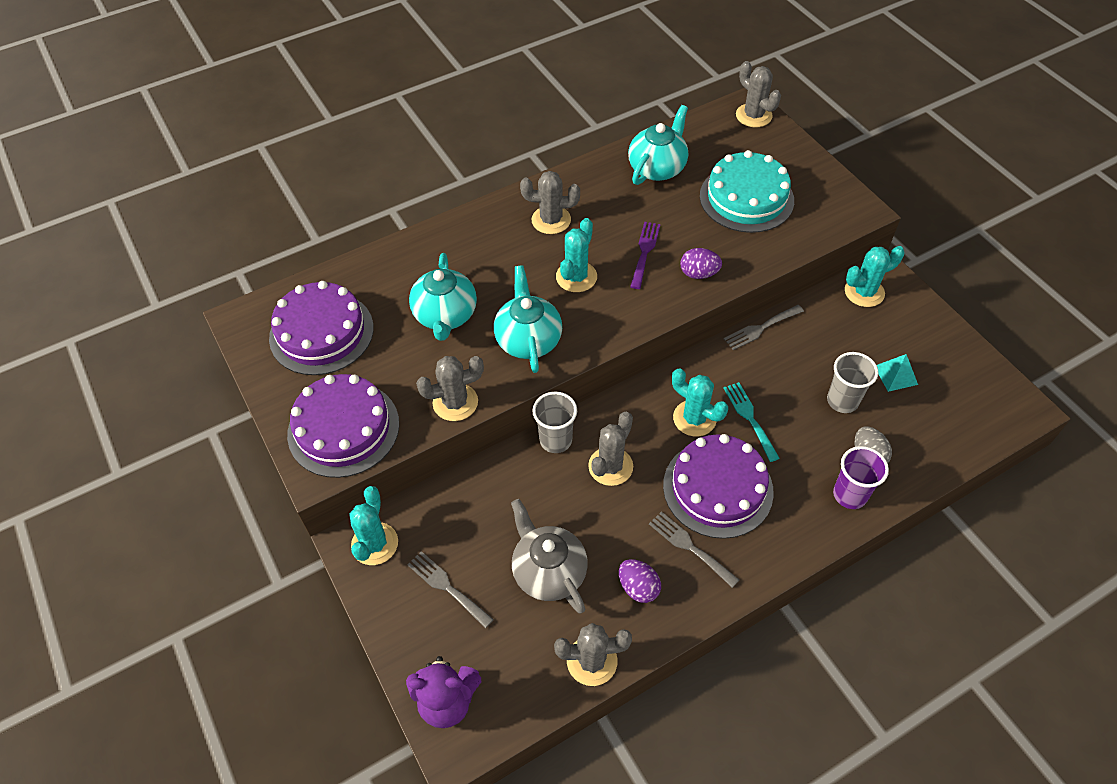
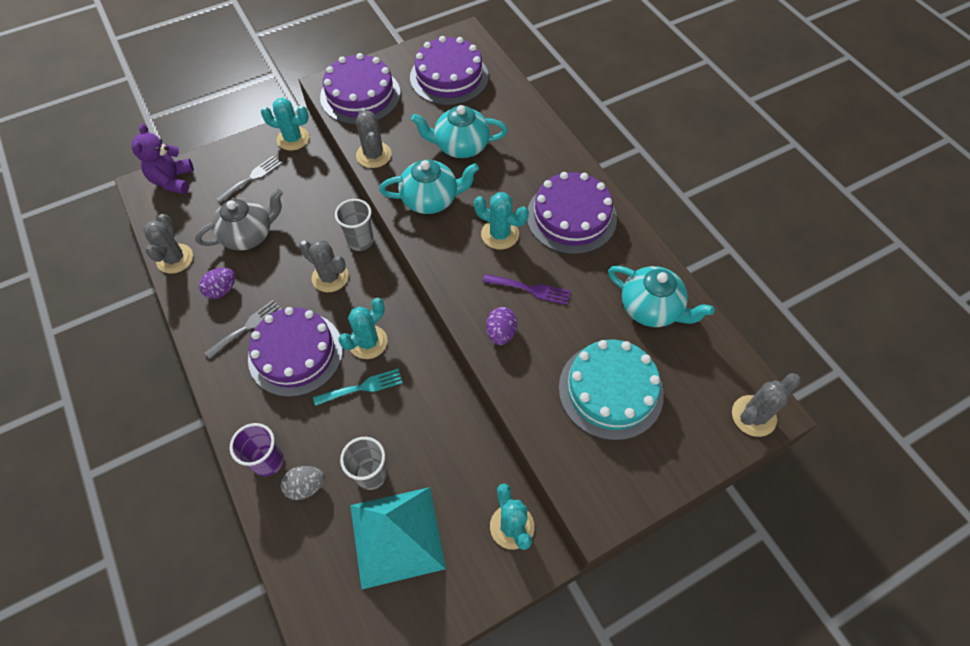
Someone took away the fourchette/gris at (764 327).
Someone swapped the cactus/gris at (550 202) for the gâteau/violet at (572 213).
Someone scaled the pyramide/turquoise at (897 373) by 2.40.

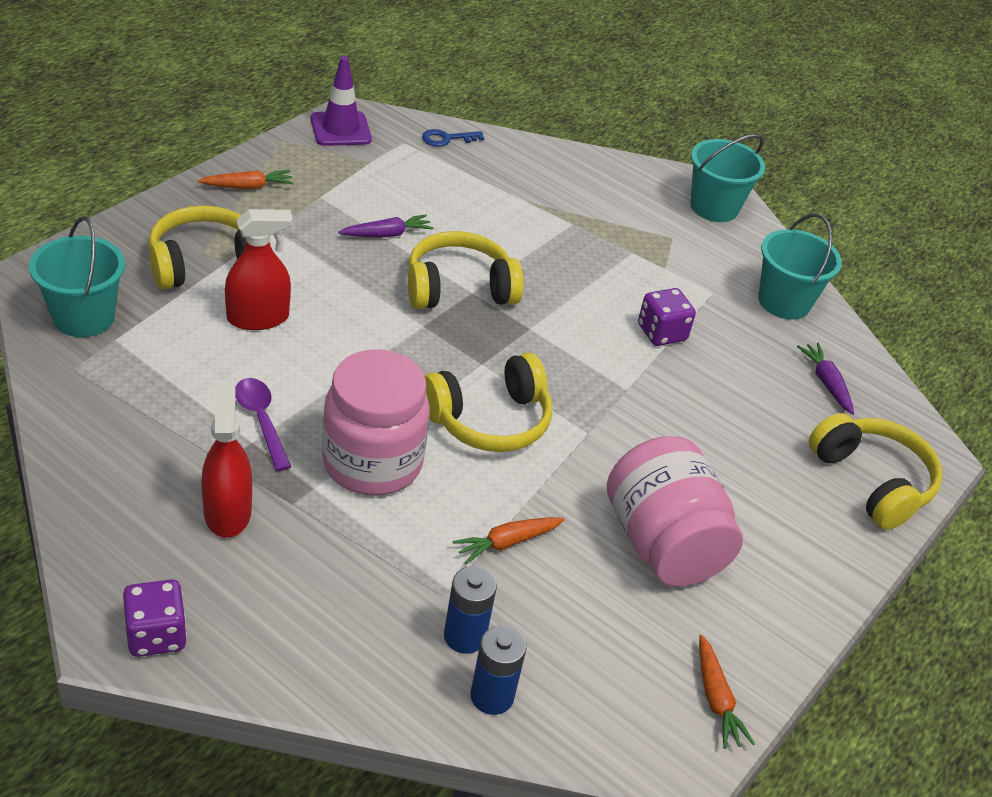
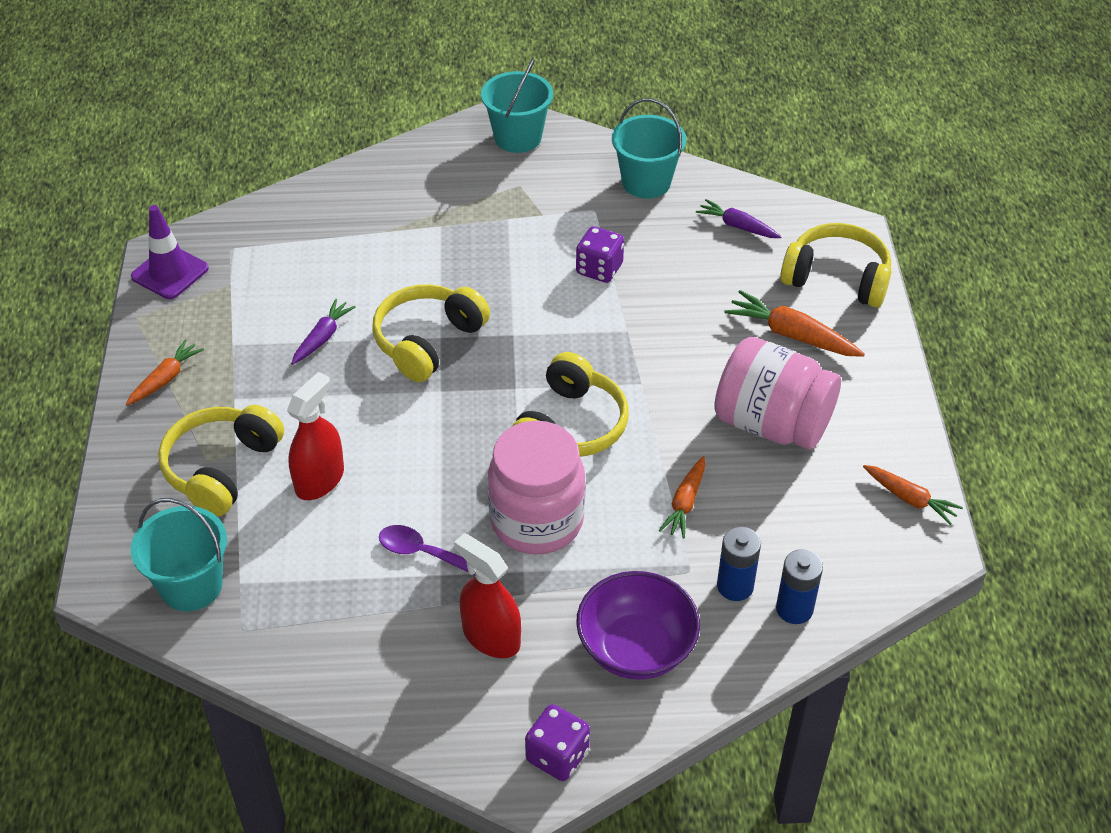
Someone took away the clé/bleu at (453 138).
Someone put down the bol/violet at (638 625).
Someone put down the carotte/orange at (794 323).

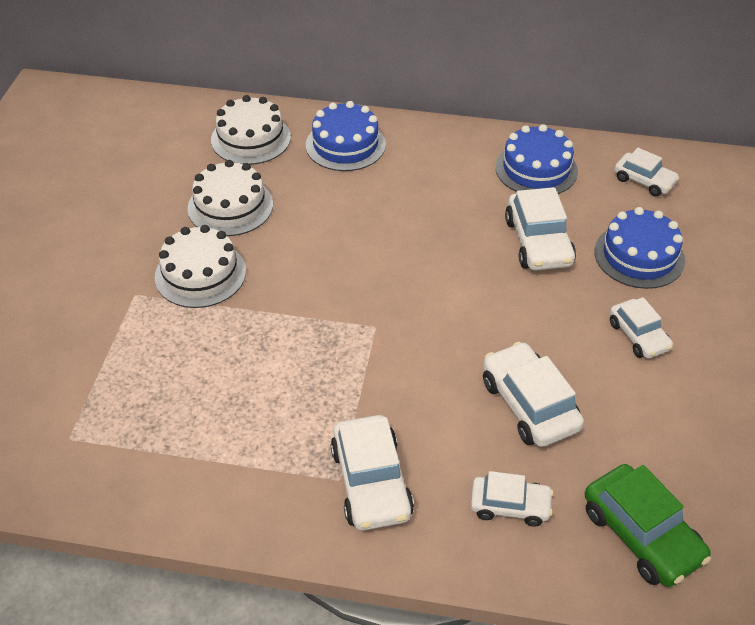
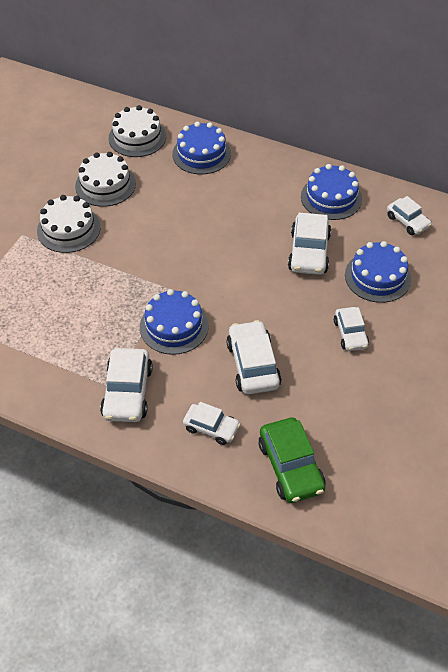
Someone put down the gâteau/bleu at (174 322).

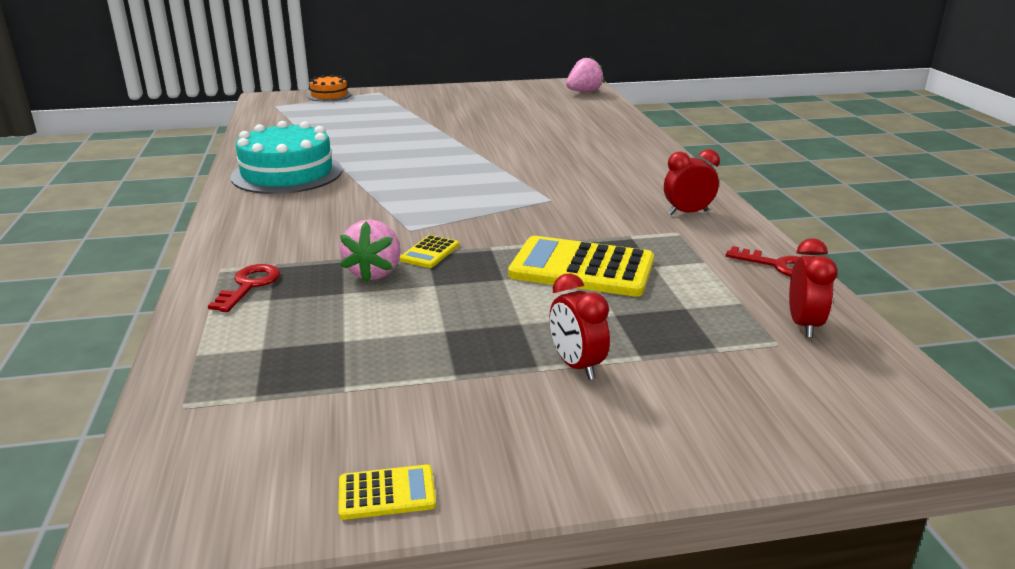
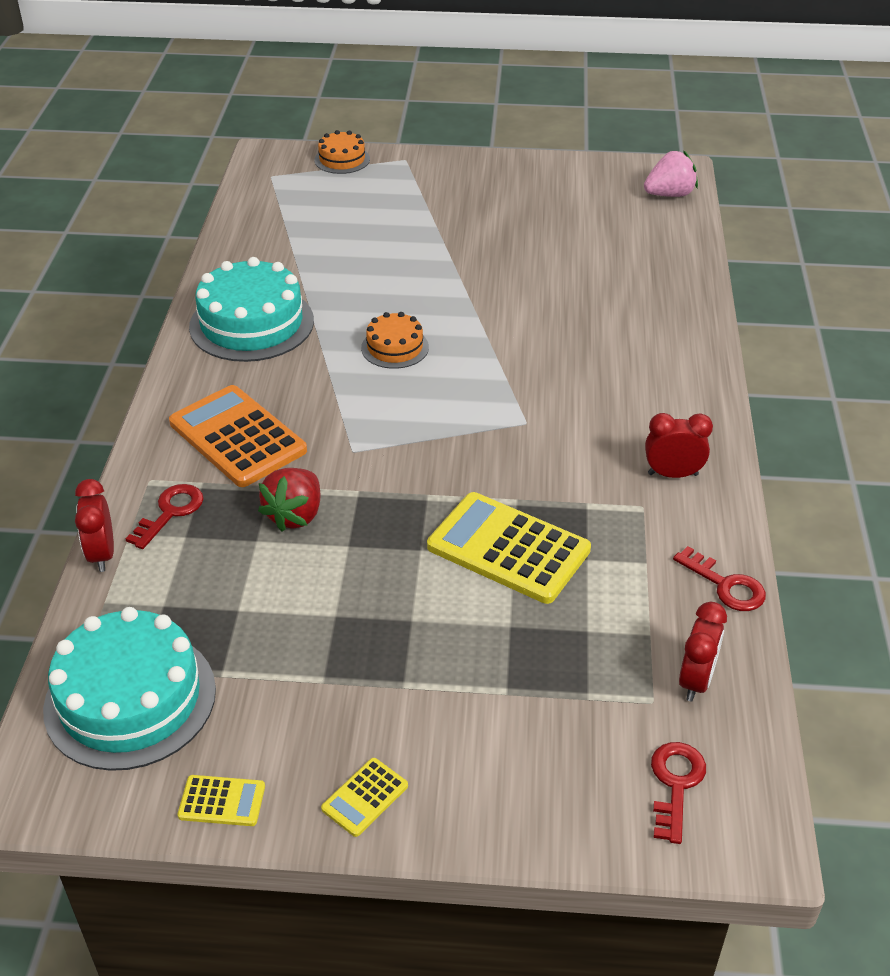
Someone put down the gâteau/turquoise at (129 689).
Someone put down the calculatrice/orange at (238 436).
Someone put down the gâteau/orange at (395 340).
Someone put down the clé/rouge at (678 793).
Someone carried the calculatrice/jaune from (429 251) to (364 797).
Someone carried the réveil/rouge from (579 326) to (94 525).
Someone repainted the fraise/rose at (370 250), which became the fraise/rouge at (289 500).

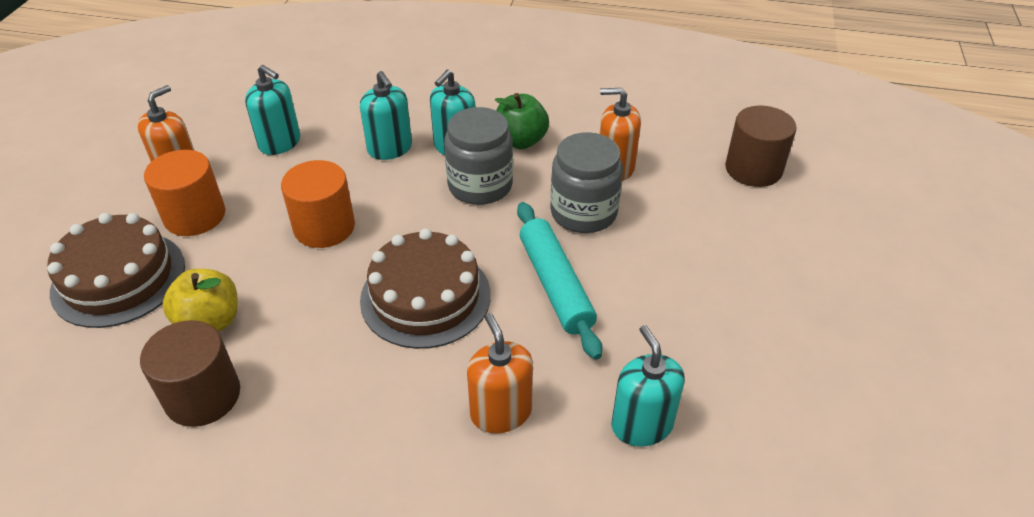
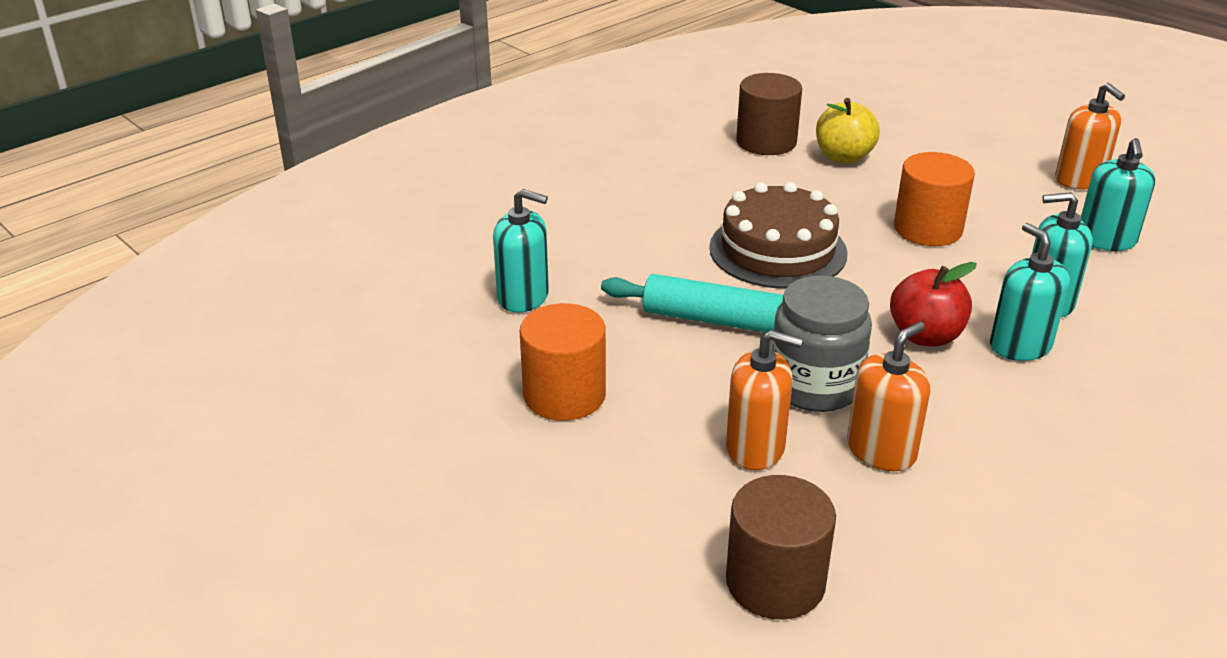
Someone took away the gâteau/marron at (116 270).
Someone took away the pomme/vert at (522 121).
Someone carried the cylindre/orange from (184 193) to (563 362).
Someone carried the distributeur de savon/orange from (500 373) to (764 400).
Someone swapped the bocal/gris at (478 156) for the pomme/rouge at (933 304).
Someone rotated the distributeur de savon/turquoise at (272 110) by 60 degrees counterclockwise.

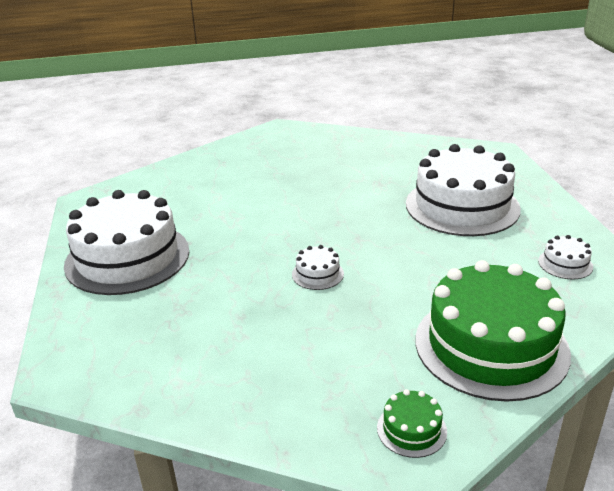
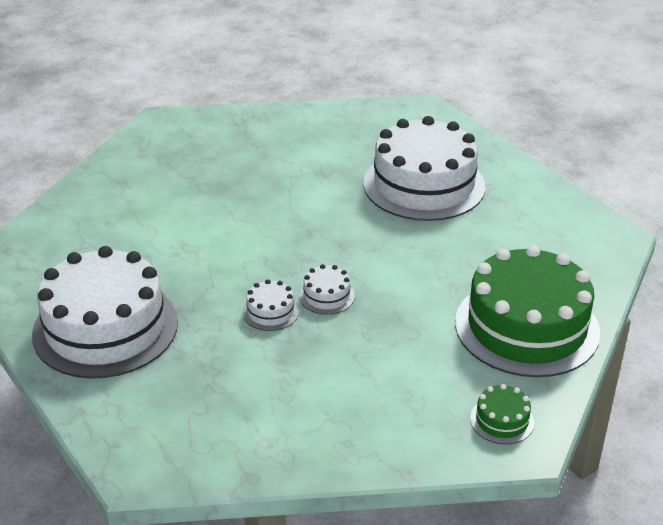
Someone carried the gâteau/blanc from (565 257) to (270 305).

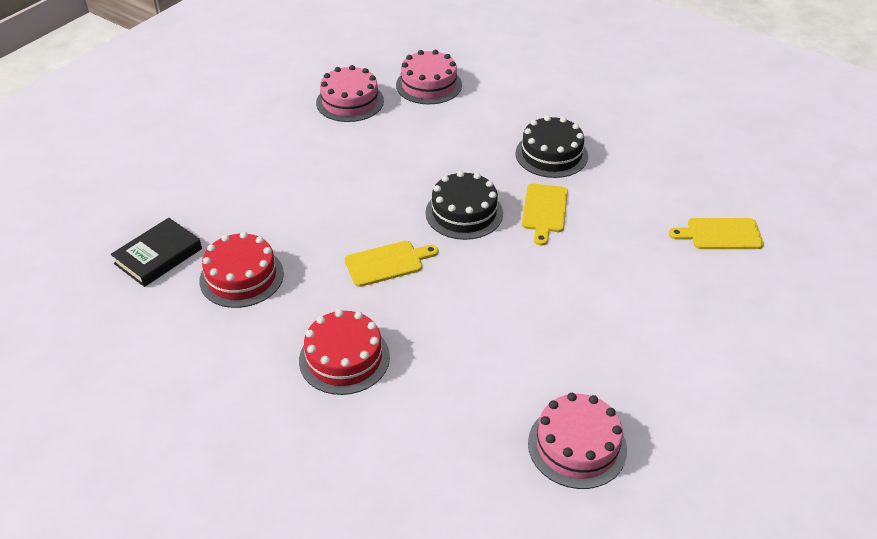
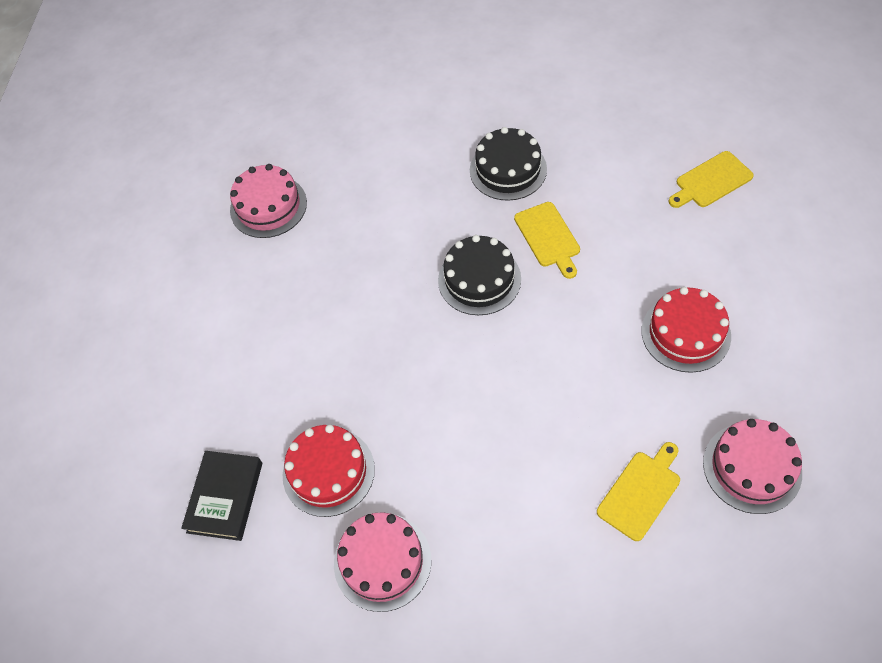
Someone carried the gâteau/rouge from (344 352) to (686 330).
Someone carried the planche à découper/jaune from (391 264) to (638 491).
Someone carried the gâteau/rose from (429 77) to (382 562).

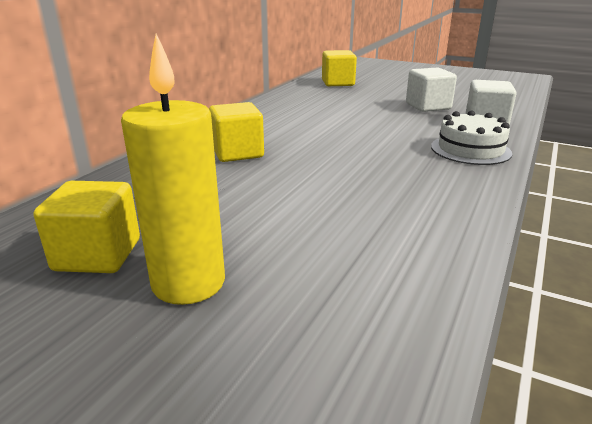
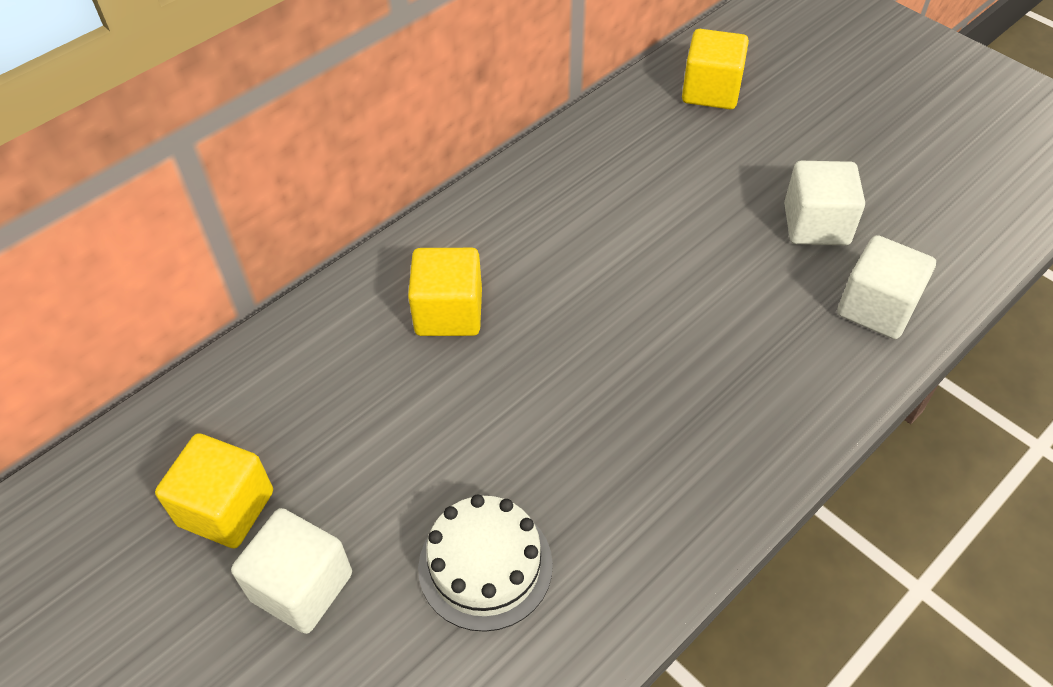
Someone carried the gâteau/blanc from (471 138) to (485 563).
Someone swapped the bougie/jaune at (173 169) for the cube/blanc at (291 571).

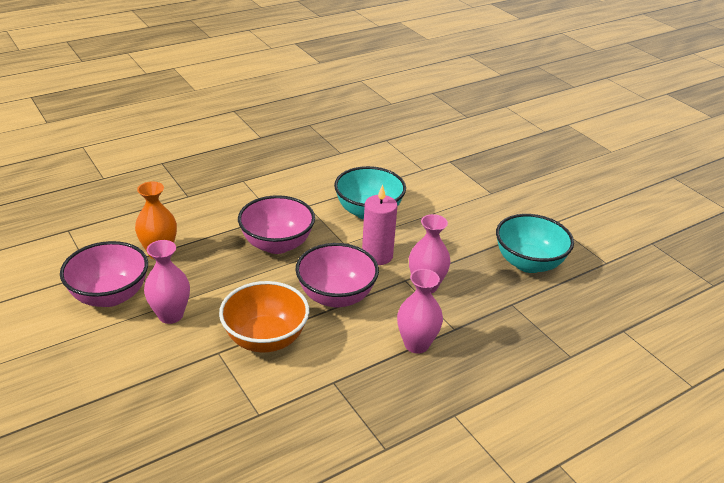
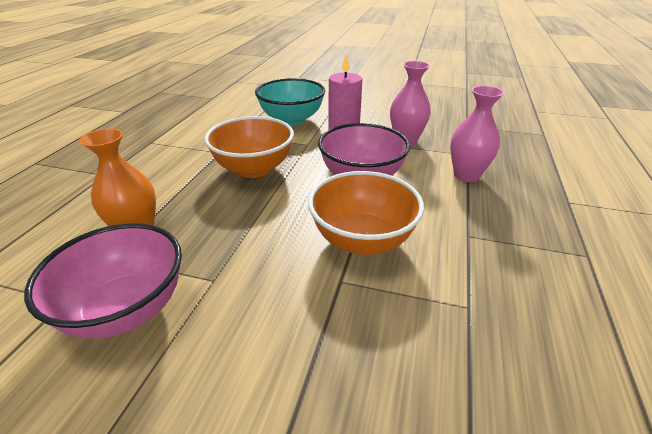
Someone took away the vase/rose at (167 282).
Someone took away the bol/turquoise at (535 243).
Someone repainted the bol/rose at (276 224), which became the bol/orange at (249 147).

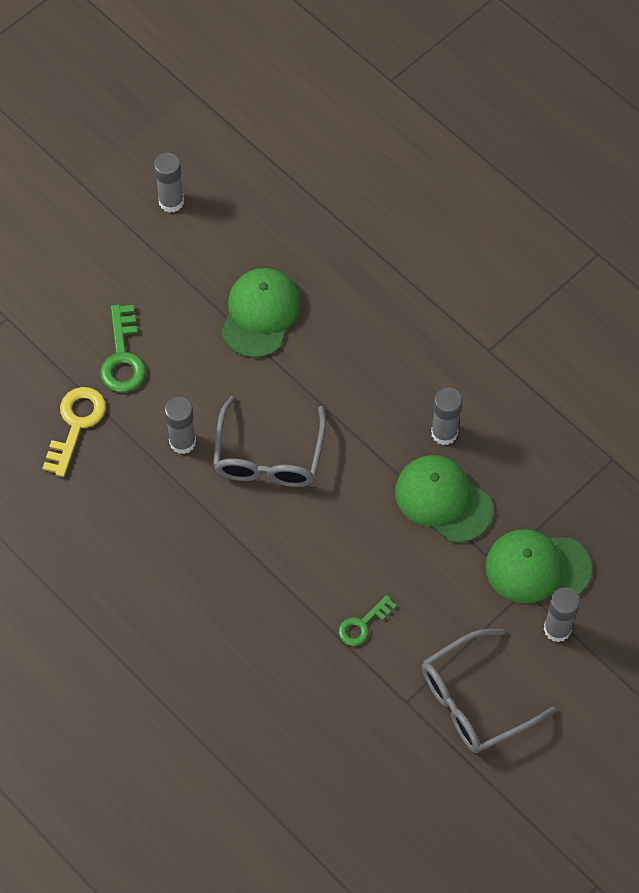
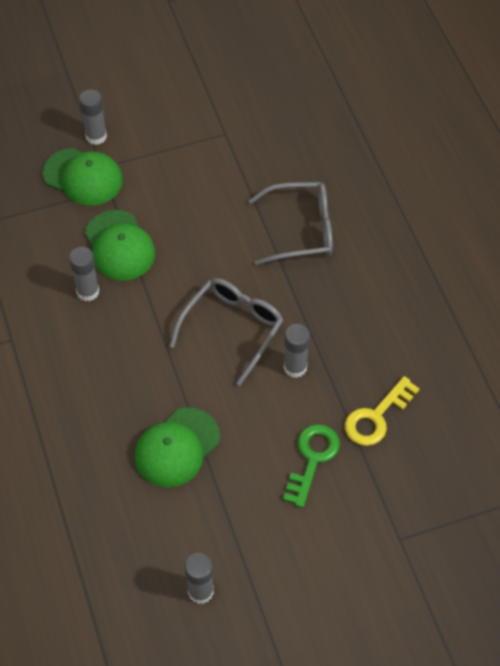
Someone took away the clé/vert at (367 620).
Someone carried the lunettes/gris from (489 691) to (290 223).

